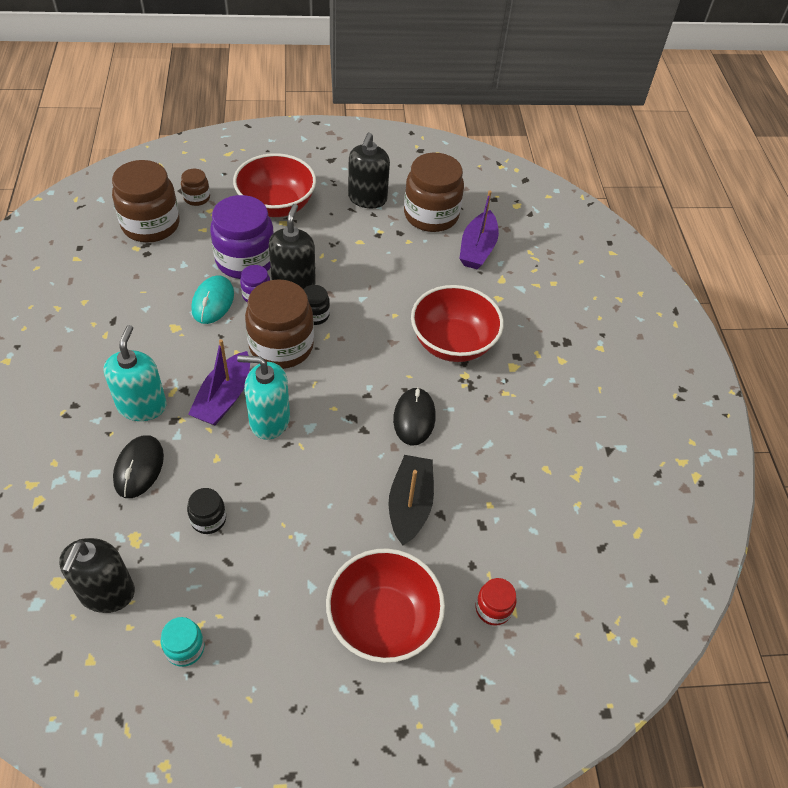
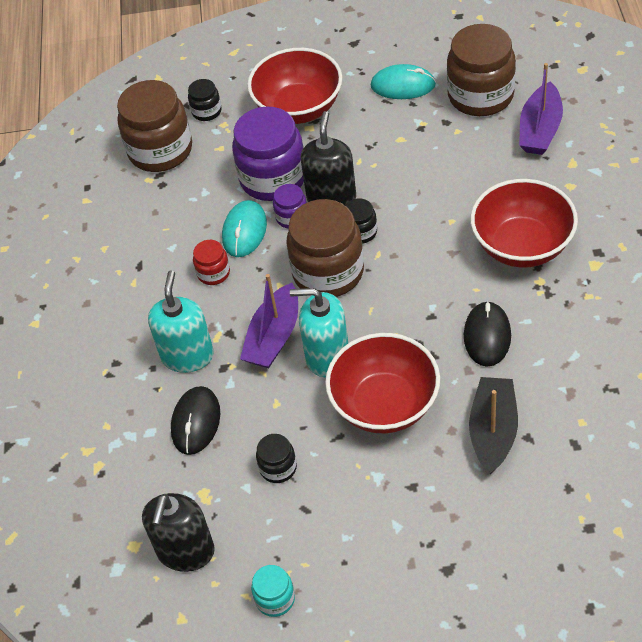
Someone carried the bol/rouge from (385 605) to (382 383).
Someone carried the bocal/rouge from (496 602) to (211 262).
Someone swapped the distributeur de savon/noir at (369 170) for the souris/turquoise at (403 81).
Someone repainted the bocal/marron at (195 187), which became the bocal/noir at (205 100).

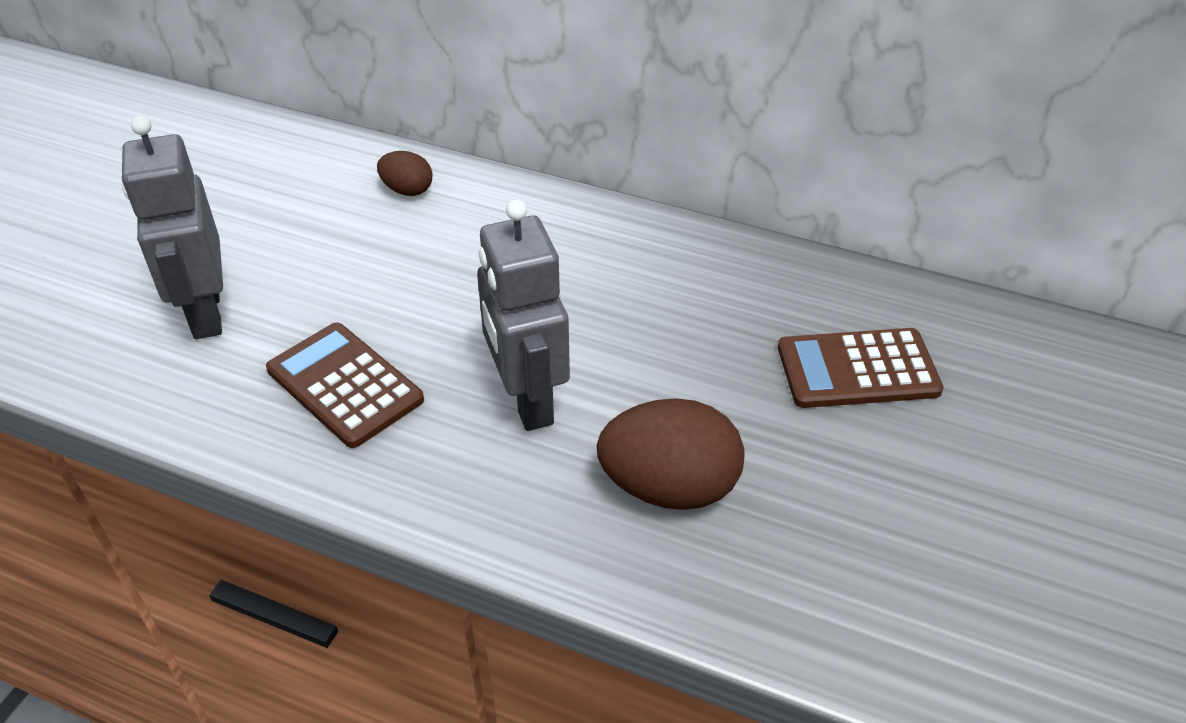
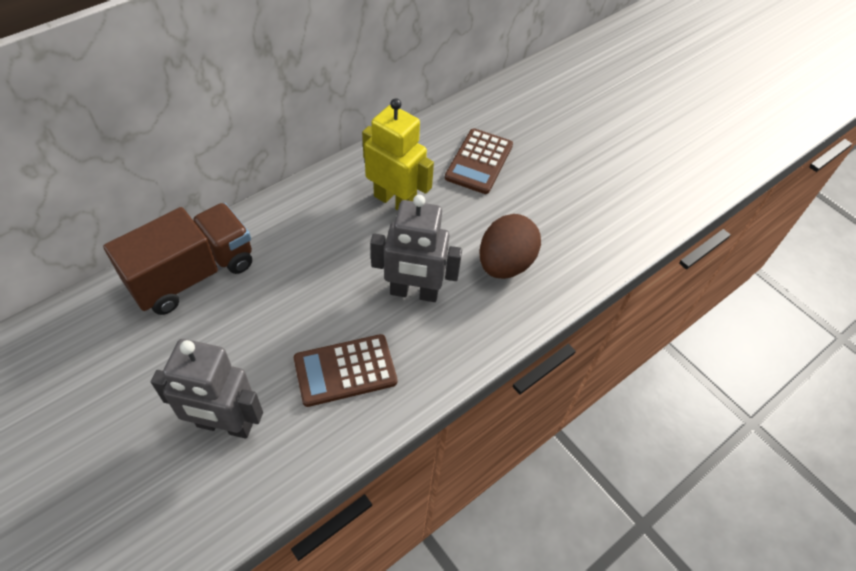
Someone put down the robot/jaune at (398 154).
Someone swapped the œuf/marron at (404 173) for the camion/marron at (177 259).

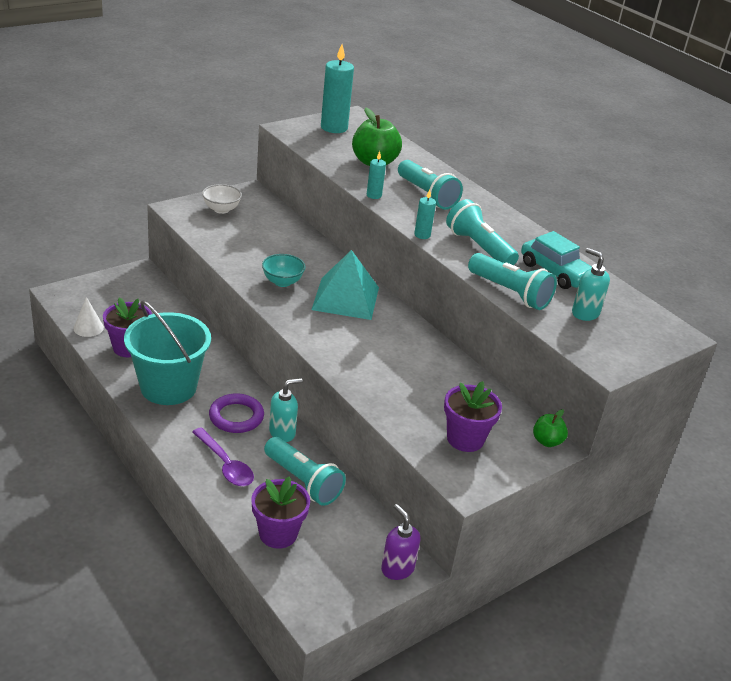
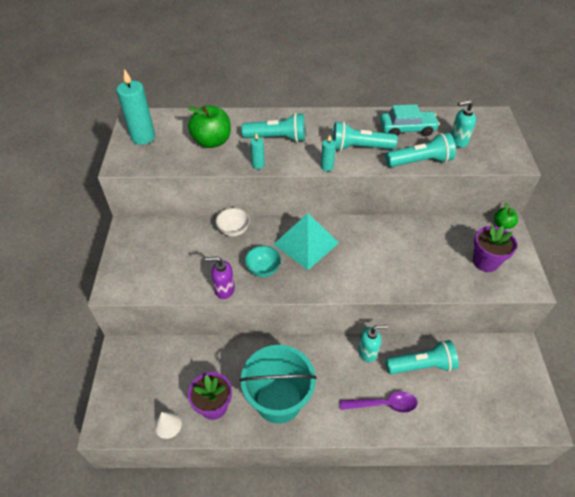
Someone took away the anneau/violet at (236 413).
Someone took away the pot de fleurs/violet at (280 513).
Someone carried the bol/blanc from (222 199) to (233 222).
Someone carried the distributeur de savon/violet from (401 542) to (220 278).
Someone rotated the distributeur de savon/turquoise at (286 410) by 75 degrees clockwise.

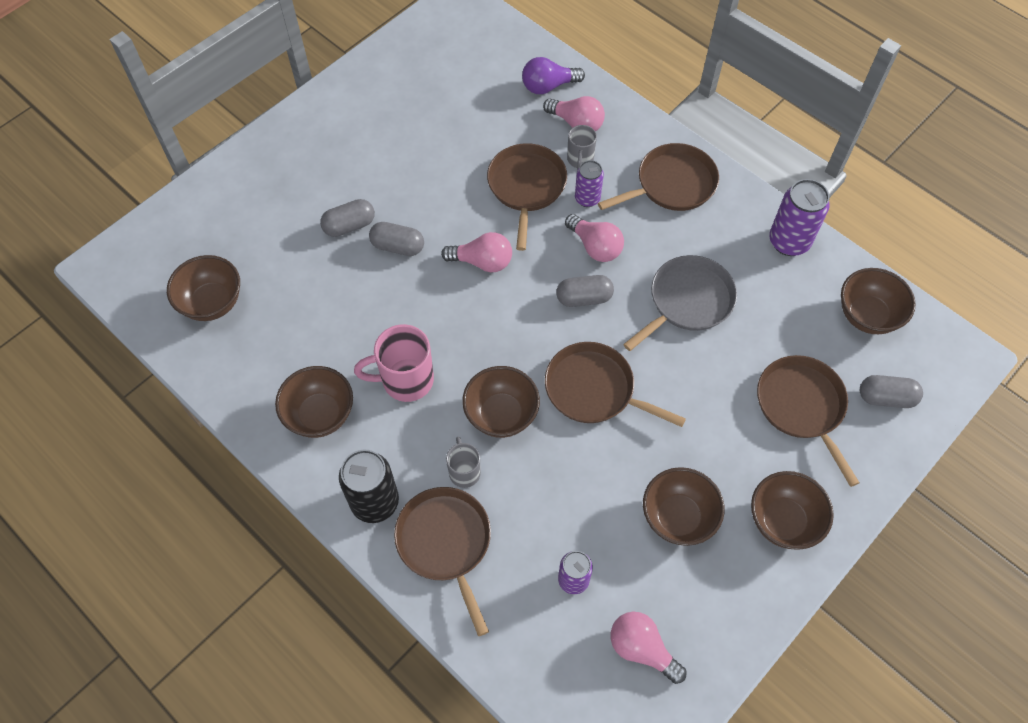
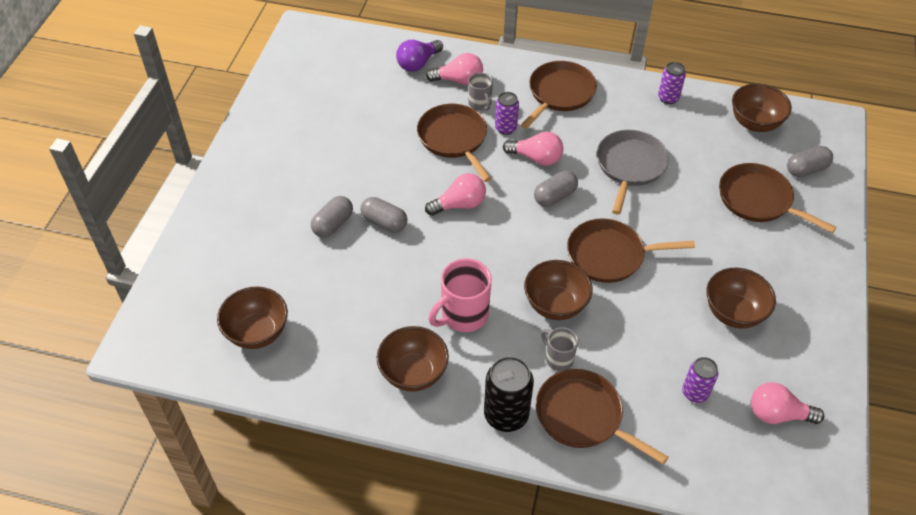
Someone took away the bol/marron at (792 510).
Someone rotated the gélule/gris at (396 239) by 45 degrees clockwise.
Someone scaled the canette/violet at (799 217) by 0.62.

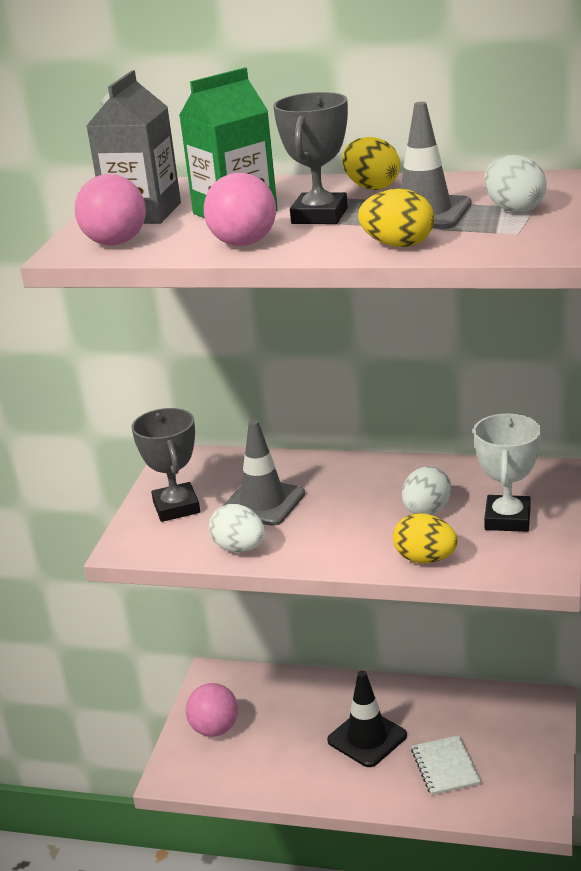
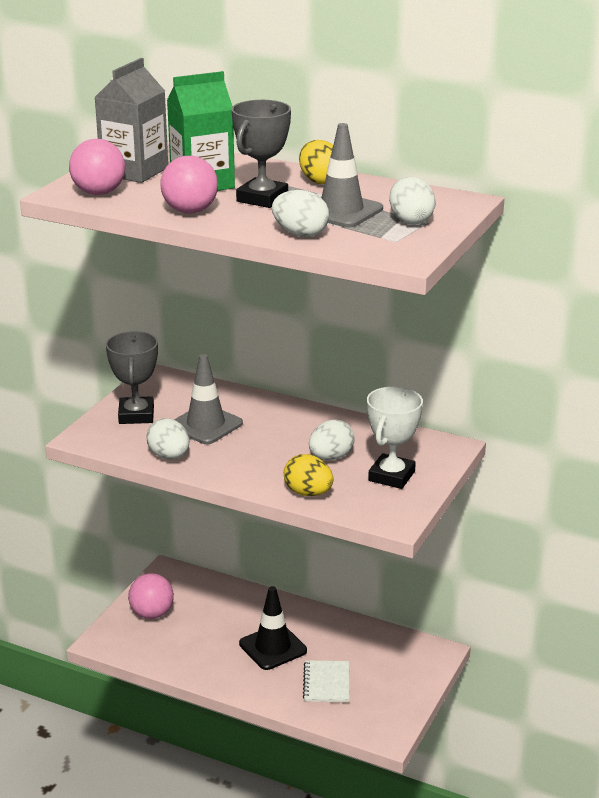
Someone repainted the œuf/jaune at (396 218), which became the œuf/blanc at (300 213).

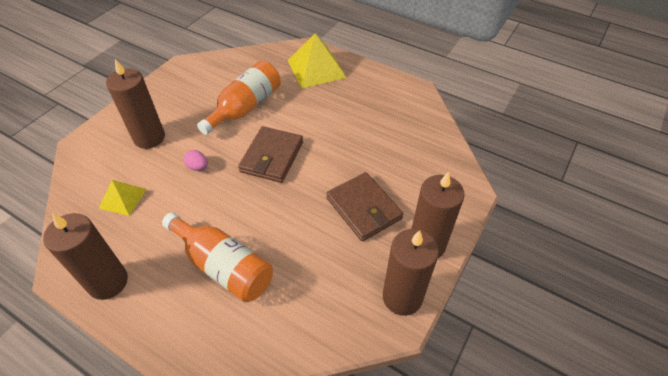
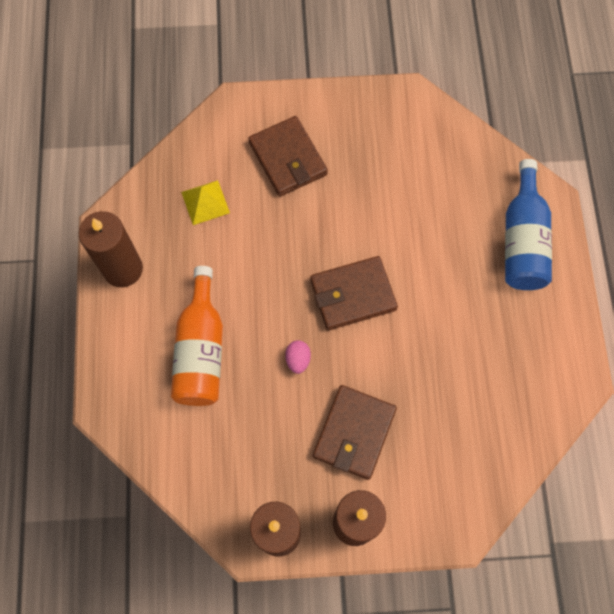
Someone took away the bouteille/orange at (239 98).
Someone carried the œuf/rose from (195 160) to (298 357).
Someone swapped the bougie/marron at (135 104) for the portefeuille/marron at (288 156).
Someone swapped the pyramide/jaune at (317 60) for the bouteille/bleu at (528 224).

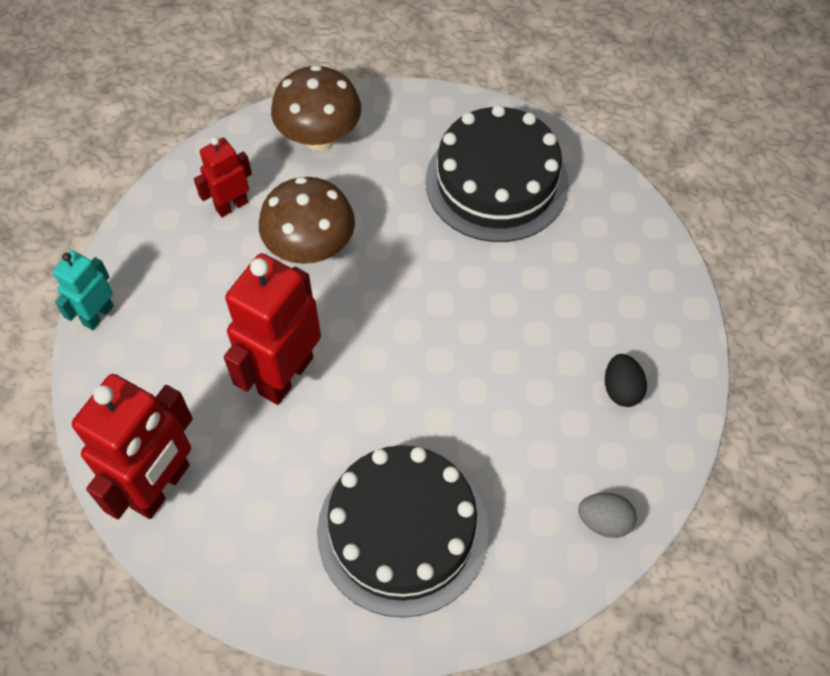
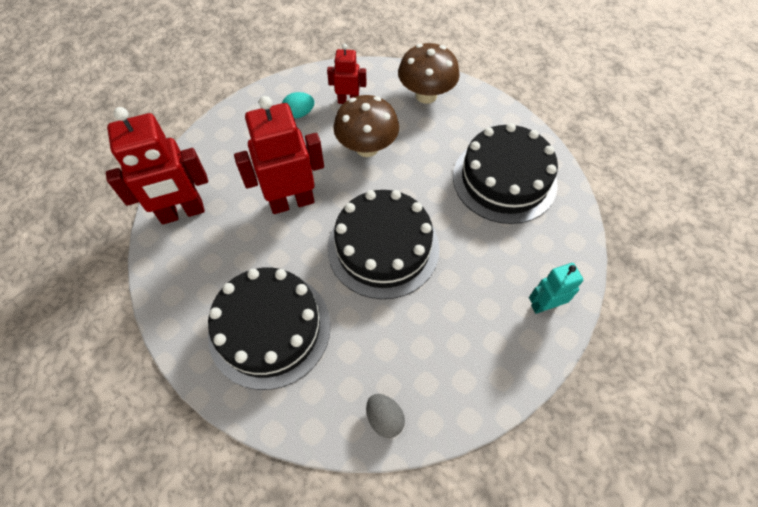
Someone took away the œuf/noir at (626 380).
Someone put down the œuf/turquoise at (298 105).
Someone put down the gâteau/noir at (383 244).
Someone carried the robot/turquoise from (83 290) to (556 288).

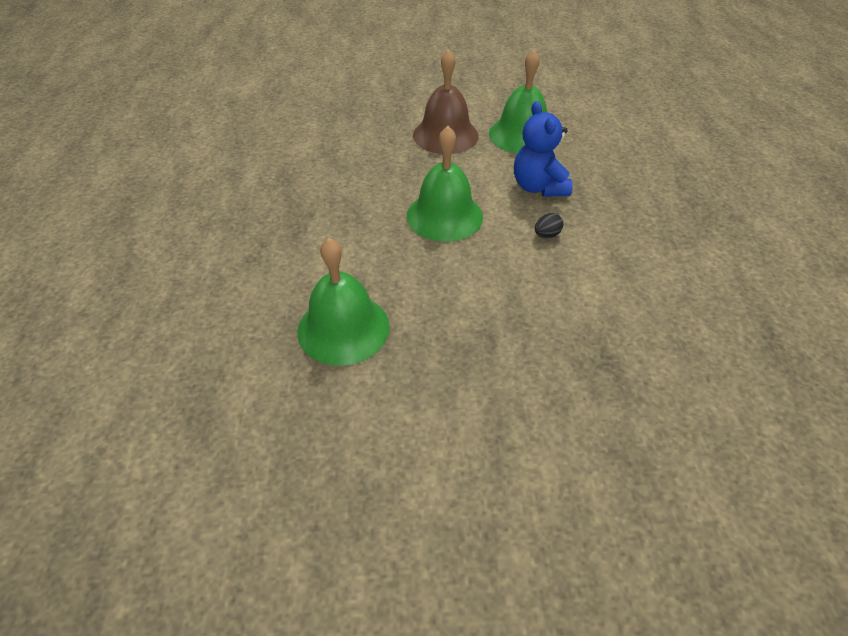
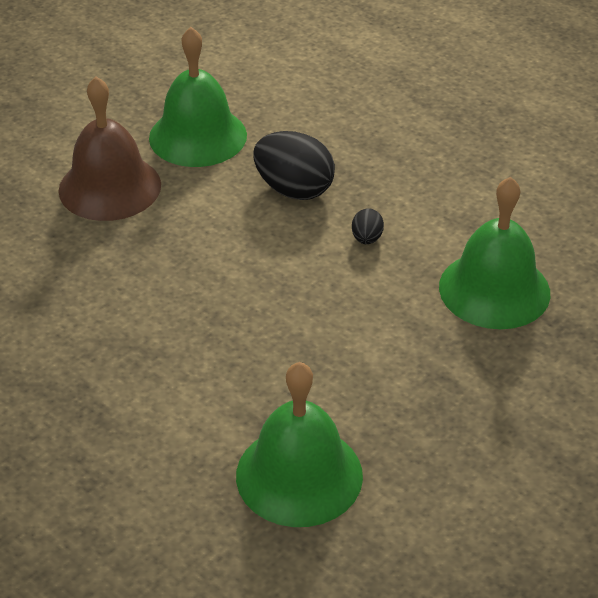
Someone carried the cloche/vert from (445 184) to (494 252).
Someone swapped the ours en peluche/bleu at (543 149) for the œuf/noir at (294 165).

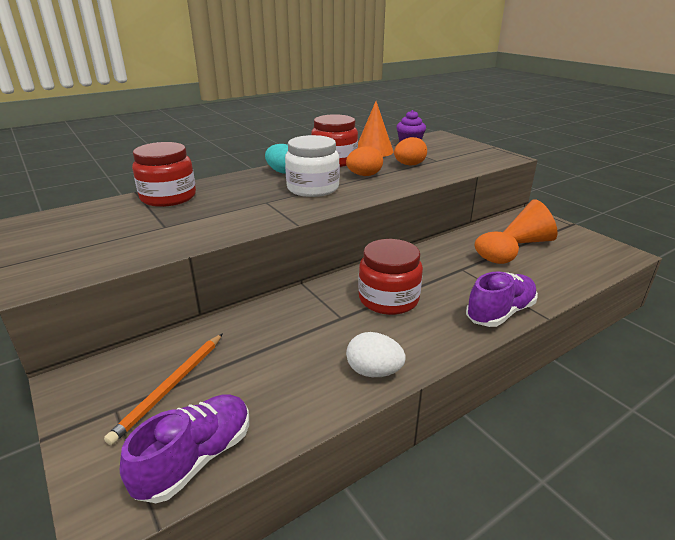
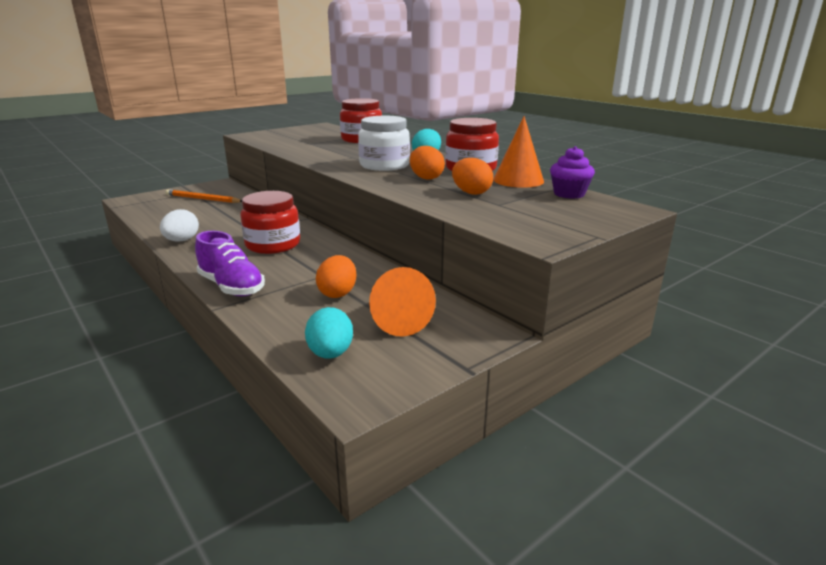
Someone took away the chaussure/violet at (184 448).
Someone put down the œuf/turquoise at (329 333).

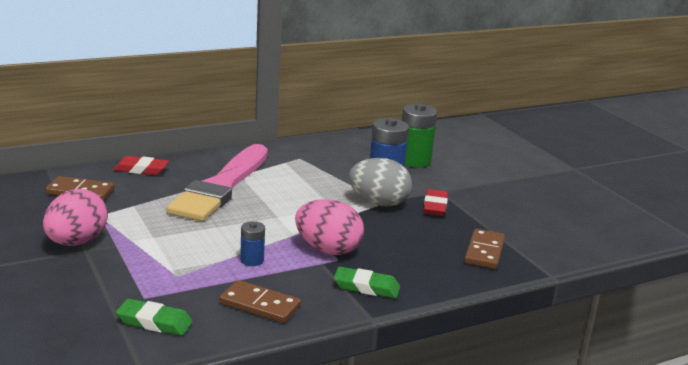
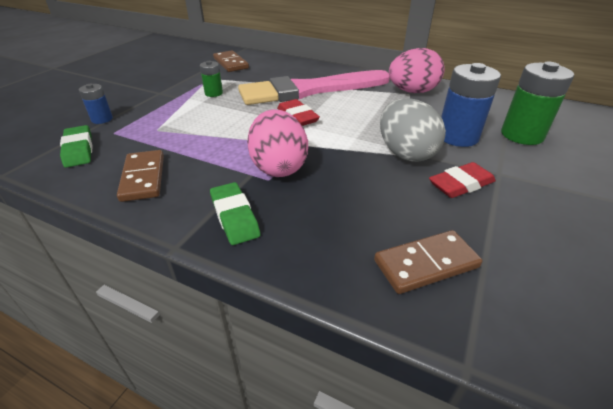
Someone put down the pile/vert at (211 79).
Someone carried the œuf/rose from (75 217) to (417 70).
Someone carried the gomme/rouge from (141 165) to (298 112).
Someone carried the pile/bleu from (252 243) to (96 104).

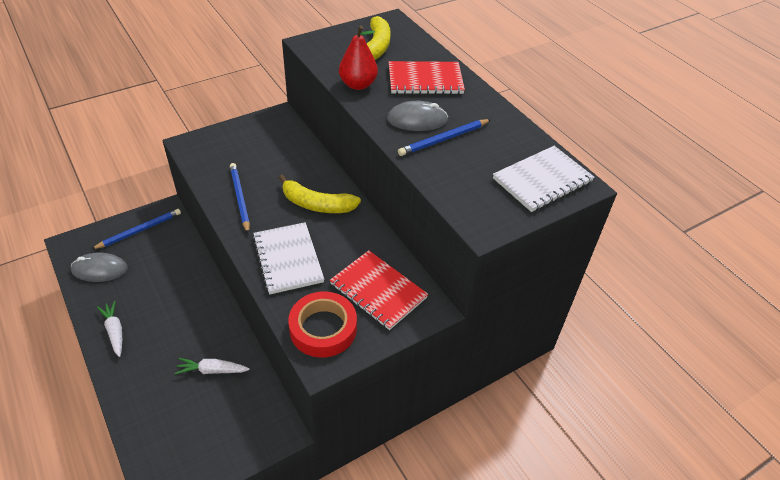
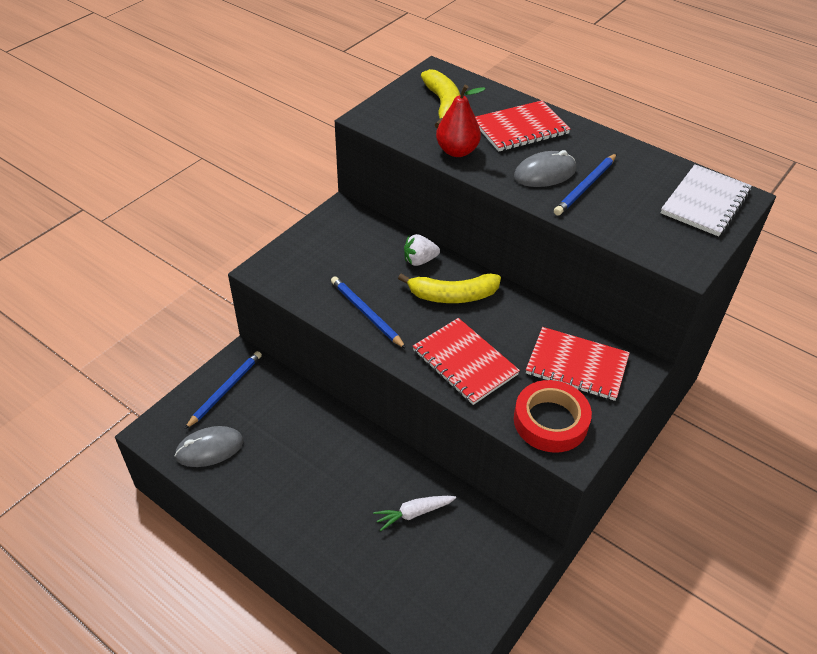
Someone took away the carotte/blanc at (109 329).
Someone put down the fraise/blanc at (422 250).
Someone repainted the carnet/blanc at (288 258), which became the carnet/rouge at (466 361).

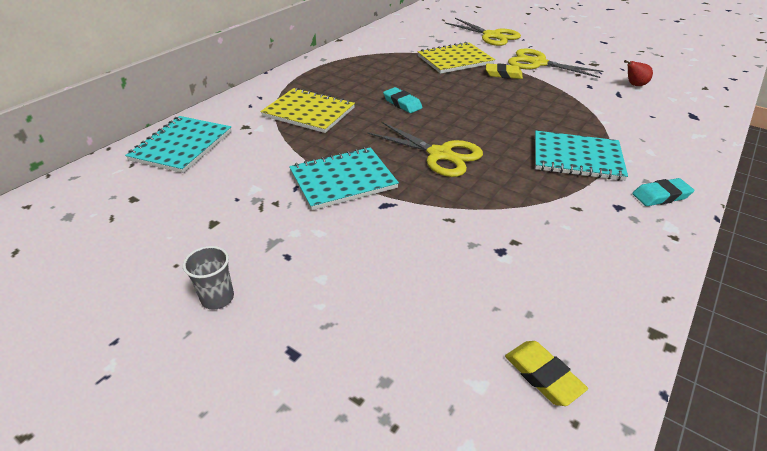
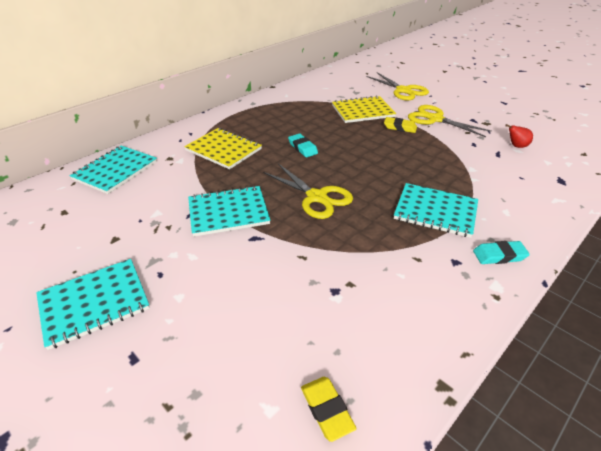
Someone swapped the gobelet/gris at (208 278) for the carnet/turquoise at (93 304).

